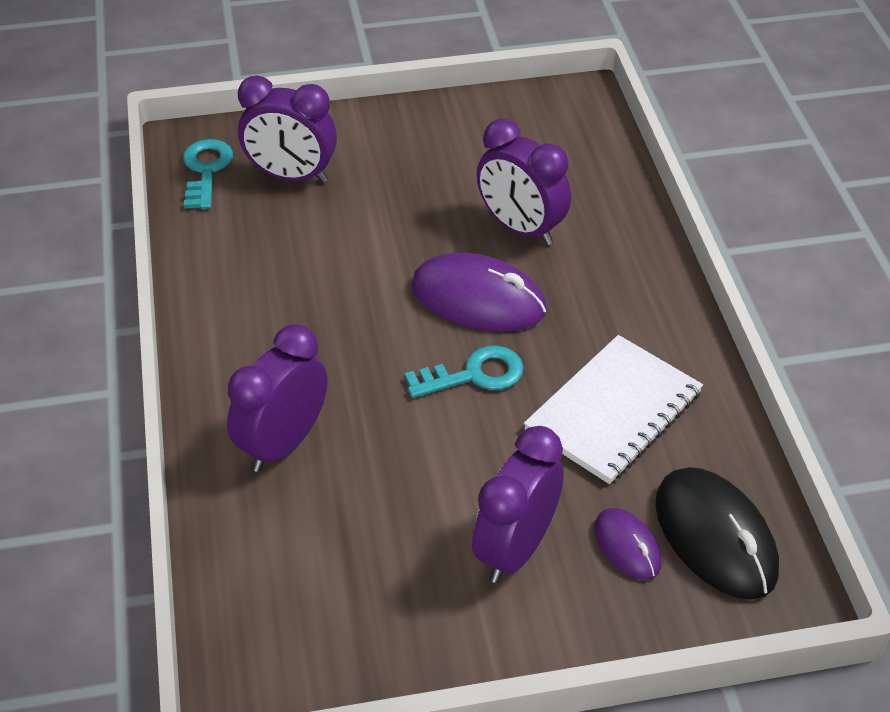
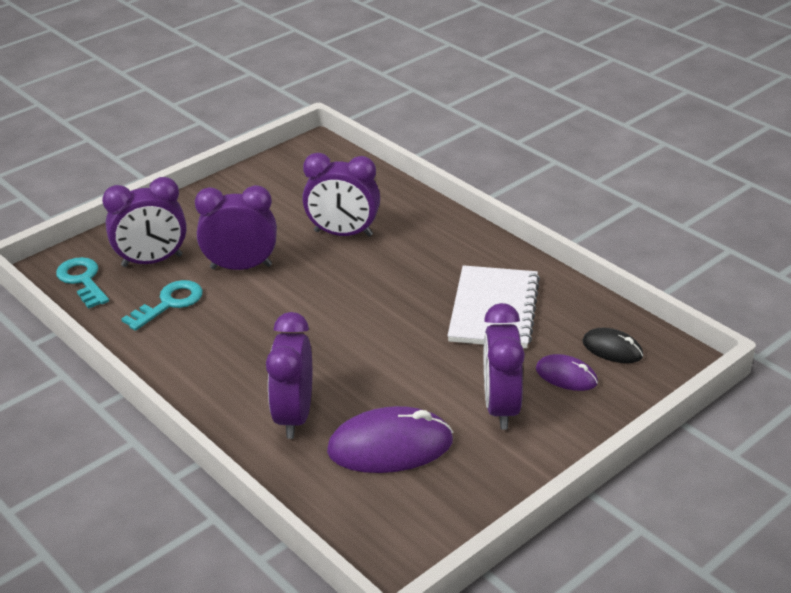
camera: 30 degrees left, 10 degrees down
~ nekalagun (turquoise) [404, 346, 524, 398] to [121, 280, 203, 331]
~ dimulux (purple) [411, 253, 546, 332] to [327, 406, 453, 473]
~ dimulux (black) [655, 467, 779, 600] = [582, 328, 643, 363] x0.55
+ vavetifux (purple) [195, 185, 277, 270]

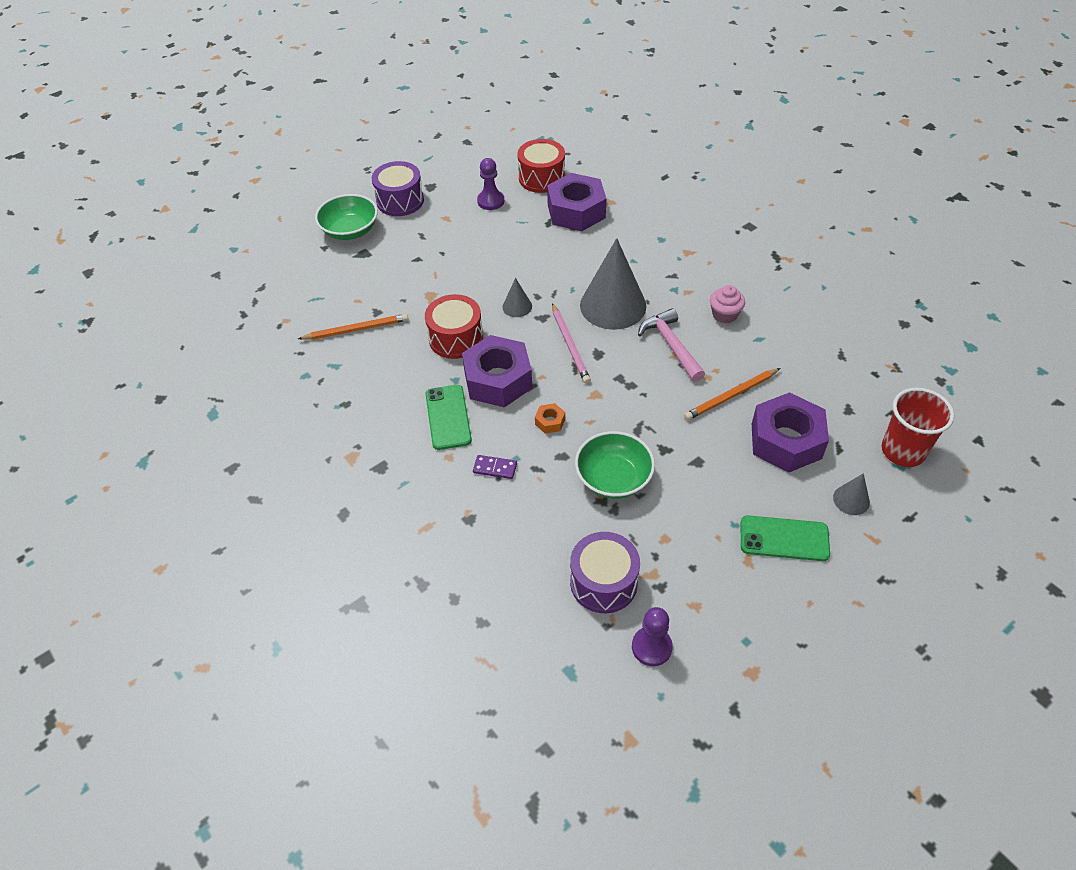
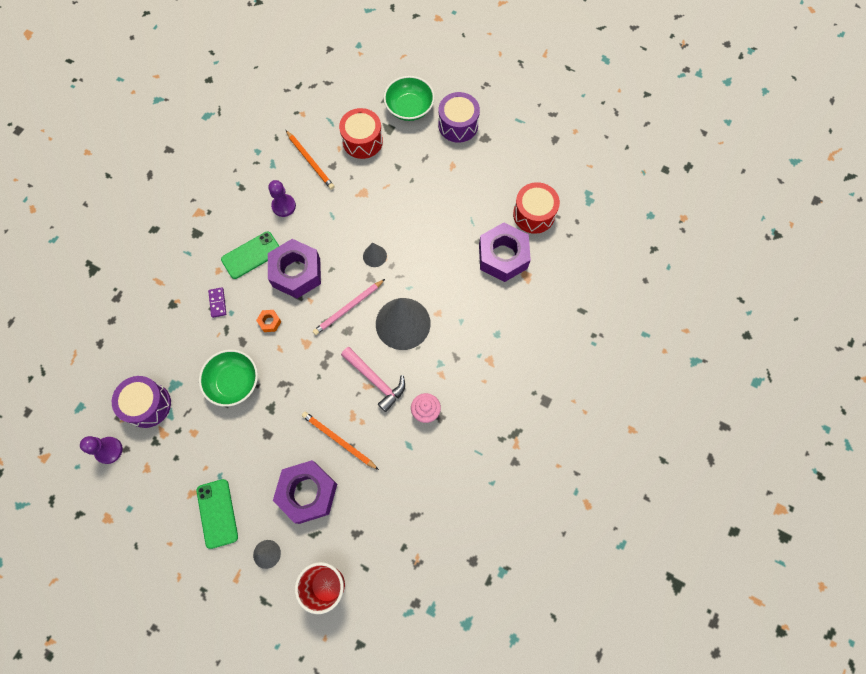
camera: 65 degrees right, 20 degrees up
~ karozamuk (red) [425, 294, 483, 359] to [339, 108, 383, 159]
~ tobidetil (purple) [477, 158, 504, 210] to [268, 180, 296, 217]
~ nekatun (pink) [638, 308, 705, 382] = [341, 347, 405, 412] 90 degrees clockwise

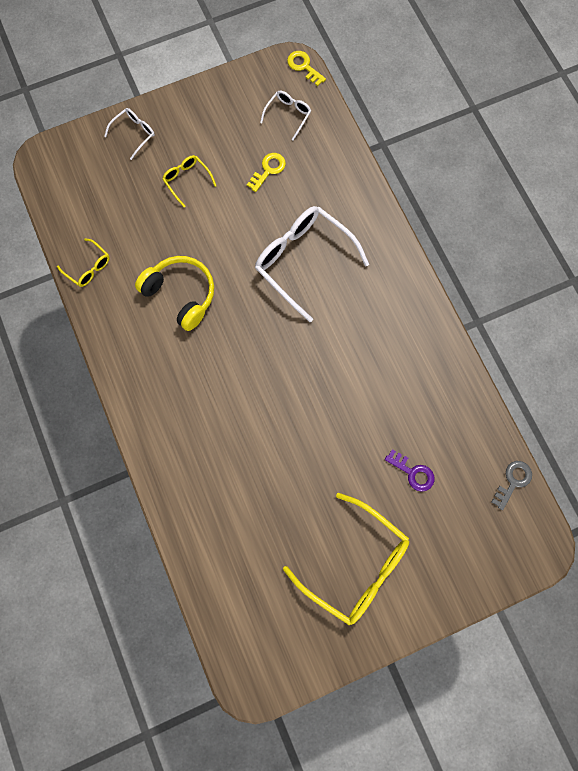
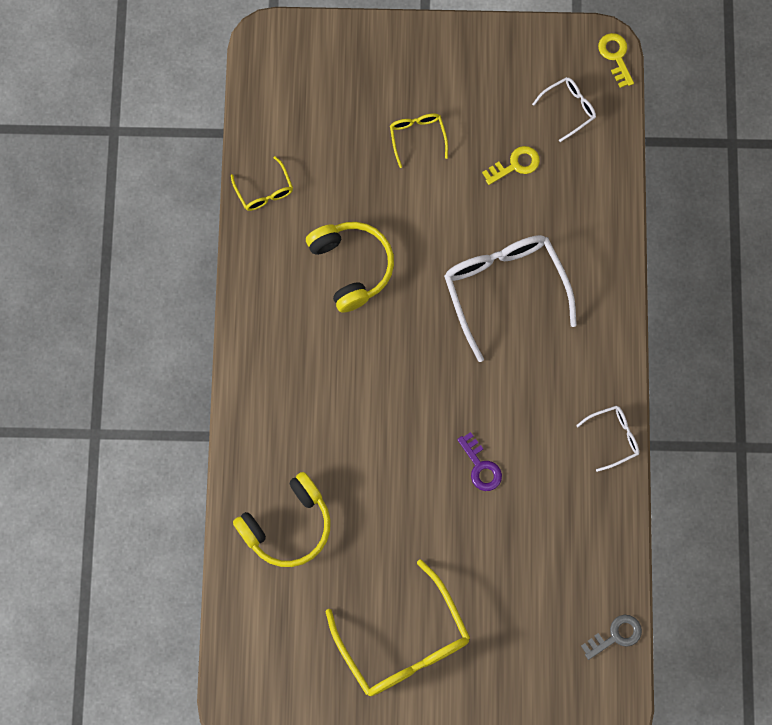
camera: 25 degrees right, 0 degrees up
~ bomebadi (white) [104, 108, 155, 160] to [576, 405, 639, 472]
~ nekalagun (purple) [385, 449, 435, 492] to [457, 432, 502, 491]
+ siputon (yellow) [233, 472, 331, 567]

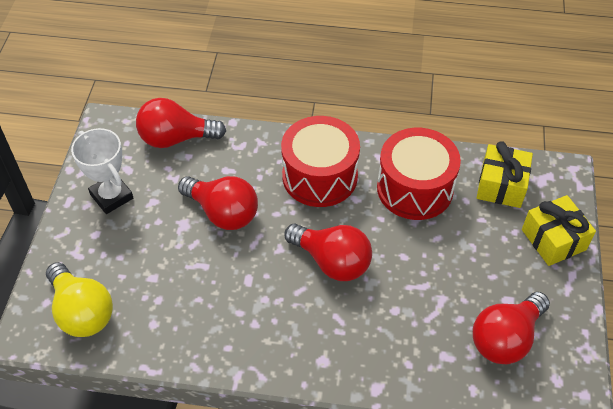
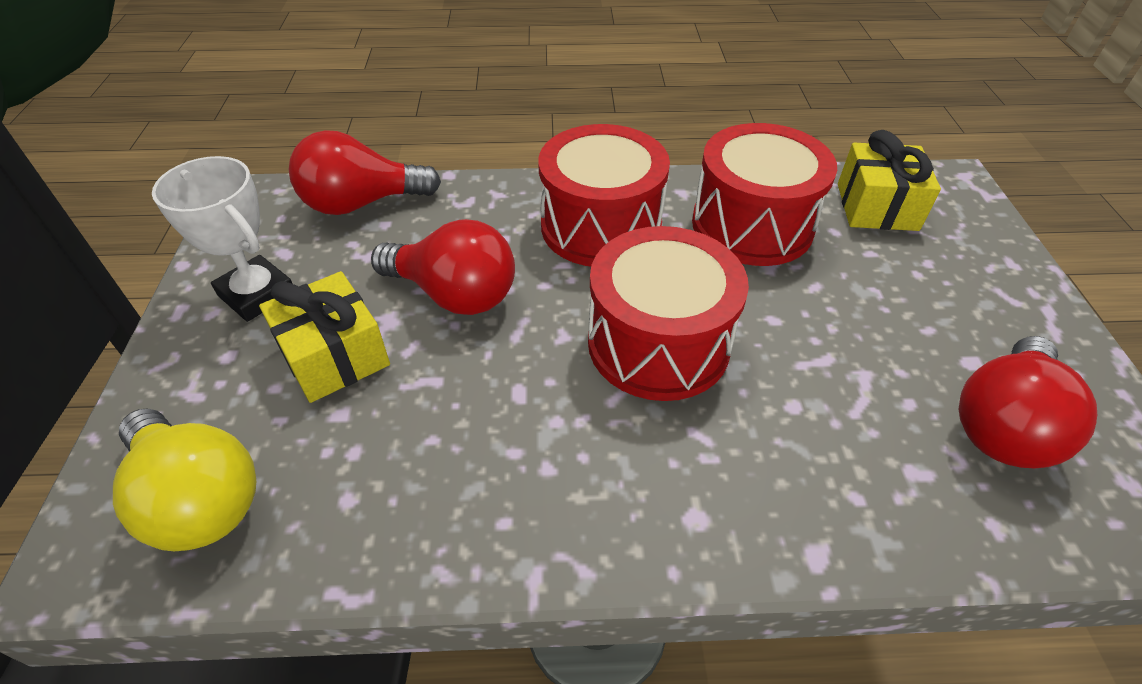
camera: 10 degrees left, 5 degrees down
~ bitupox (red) [284, 224, 372, 281] to karozamuk (red) [588, 226, 749, 401]
~ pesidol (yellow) [522, 195, 596, 266] to [259, 271, 390, 403]

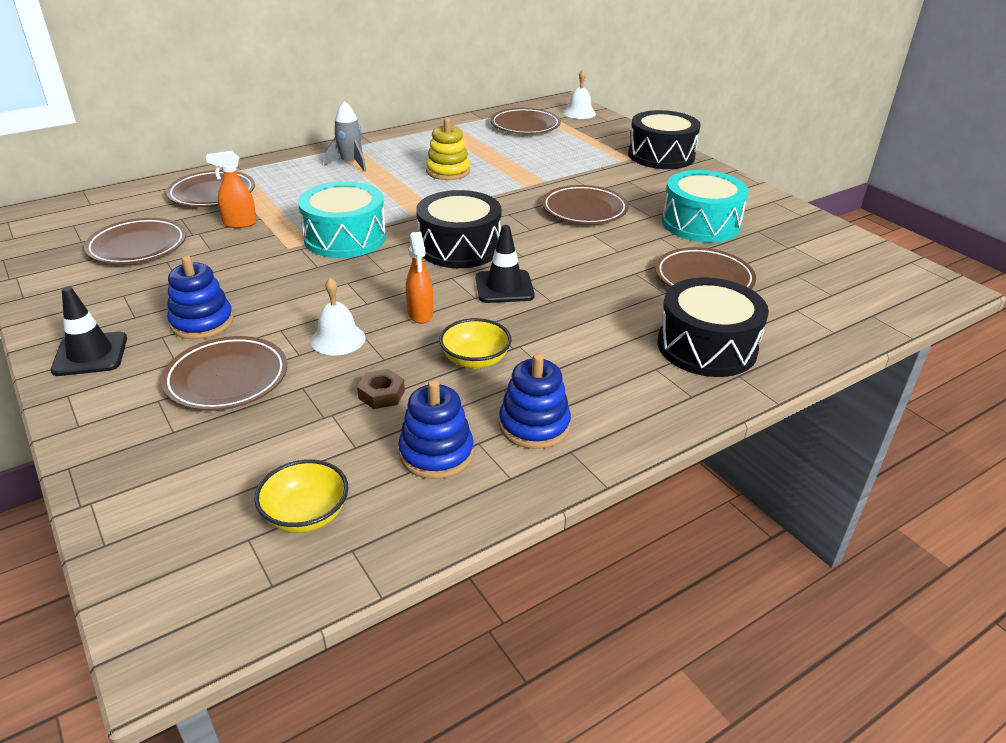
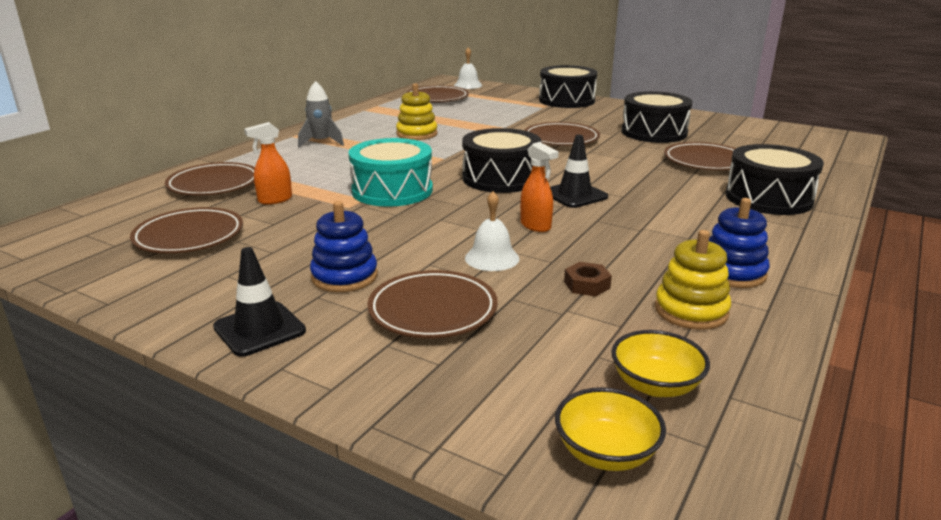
camera: 25 degrees left, 10 degrees down
~ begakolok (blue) [398, 380, 474, 479] to begakolok (yellow) [655, 230, 731, 330]
~ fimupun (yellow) [439, 318, 512, 369] to [555, 387, 666, 471]
~ karozamuk (turquoise) [662, 170, 749, 242] to karozamuk (black) [621, 91, 692, 143]

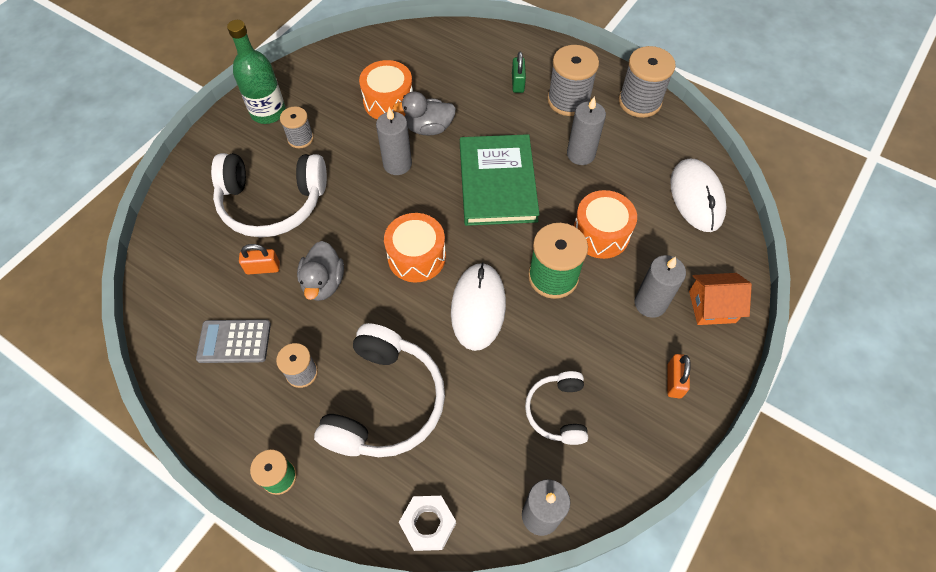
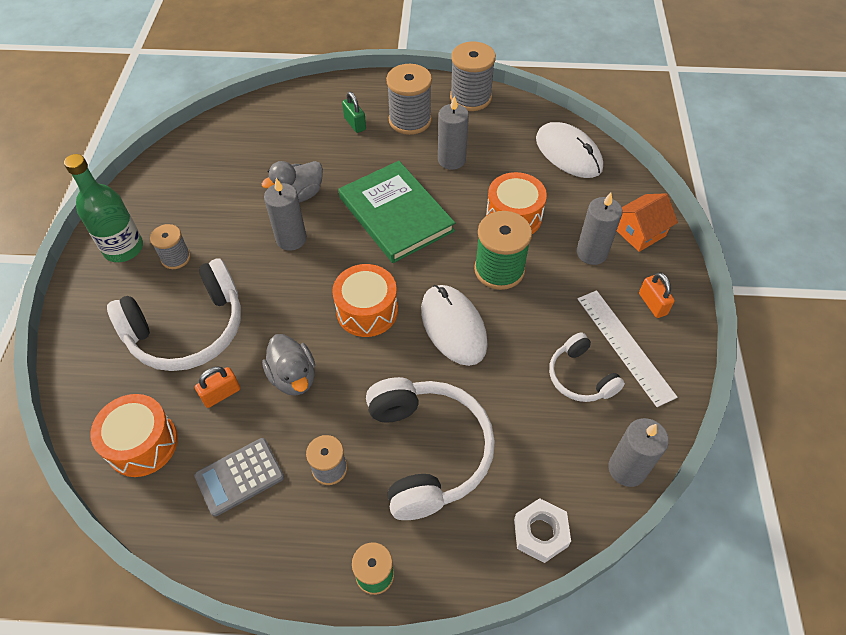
camera: 30 degrees left, 5 degrees down
~ karozamuk (orange) [359, 60, 413, 119] to [90, 394, 178, 477]
+ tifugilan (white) [578, 290, 677, 407]

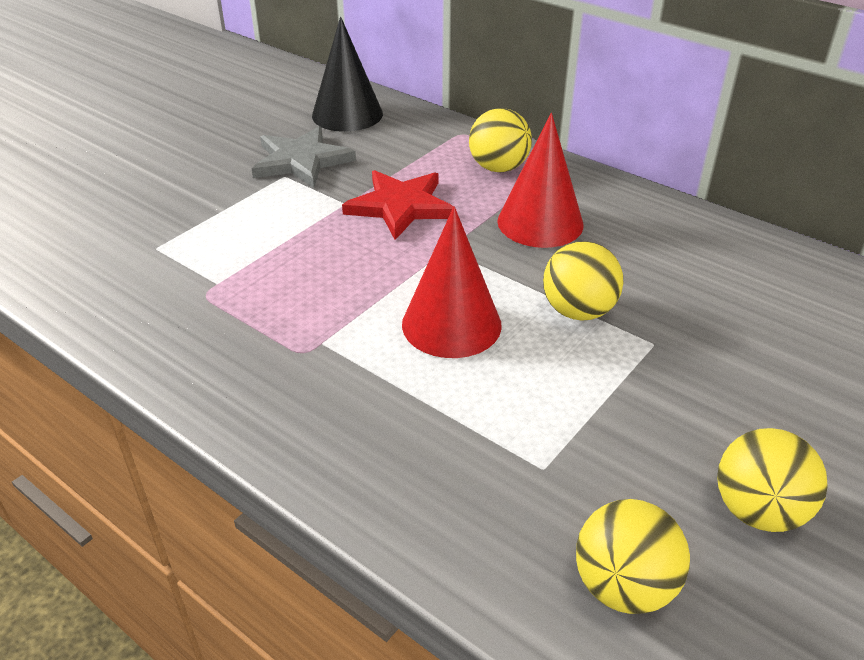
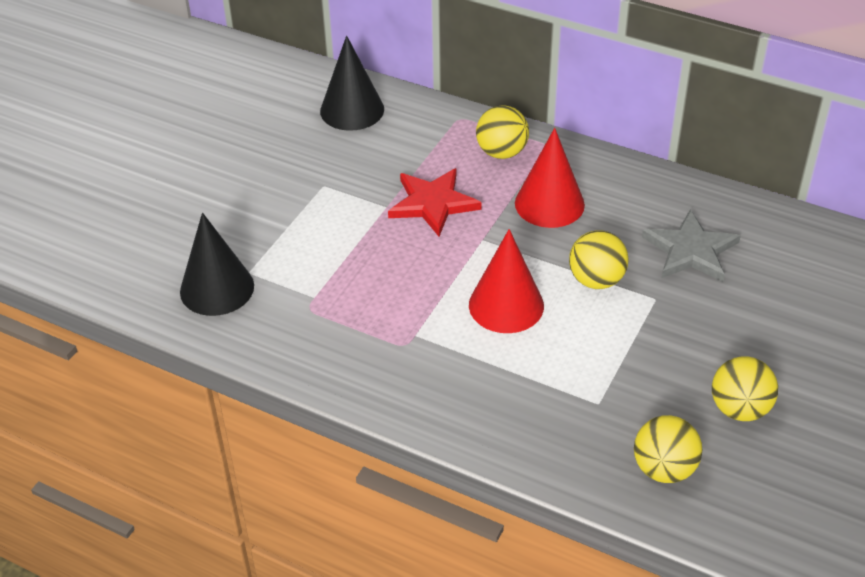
camera: 10 degrees left, 5 degrees up
~ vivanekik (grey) [251, 126, 356, 188] to [642, 209, 741, 282]
+ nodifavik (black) [180, 213, 254, 316]

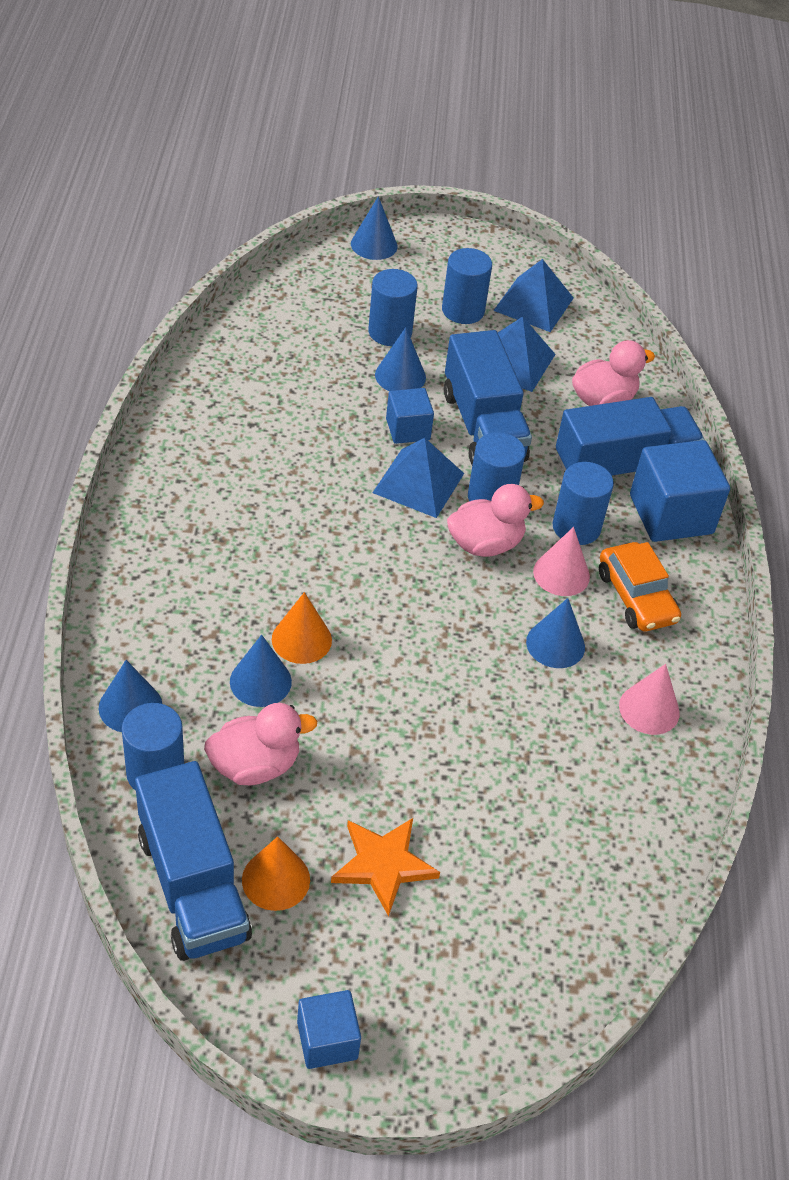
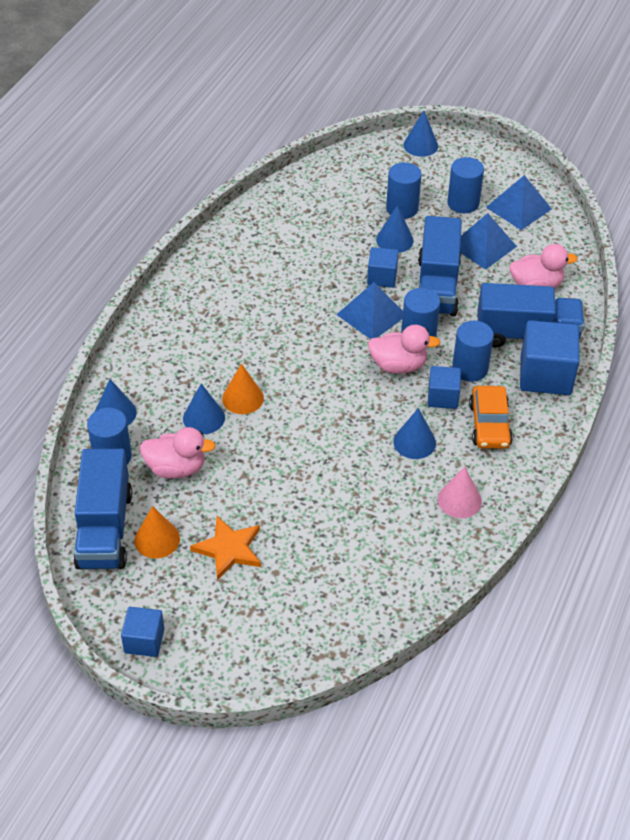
camera: 25 degrees right, 0 degrees up
~ nodifavik (pink) [533, 527, 590, 596] to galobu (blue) [428, 366, 461, 409]

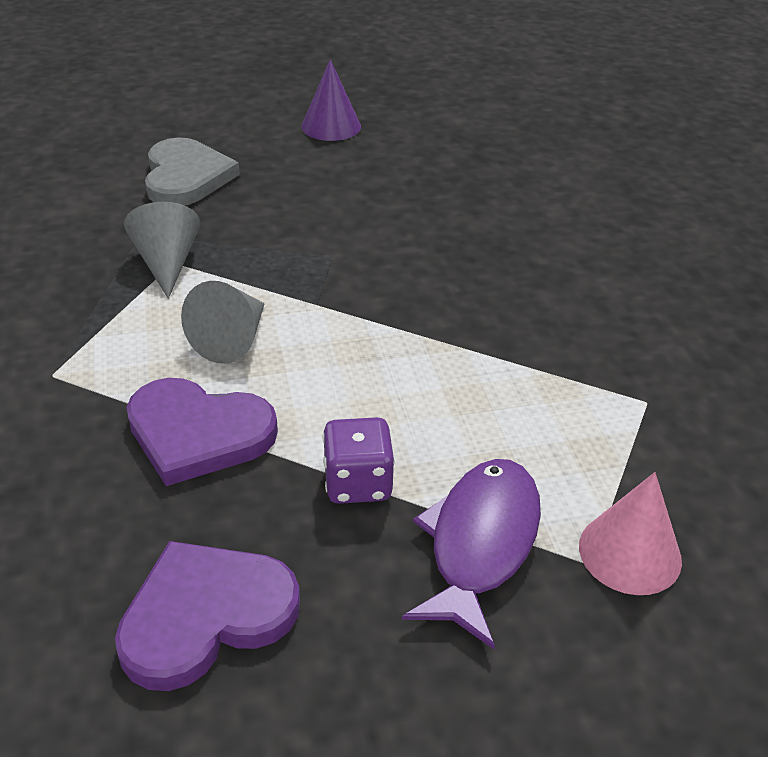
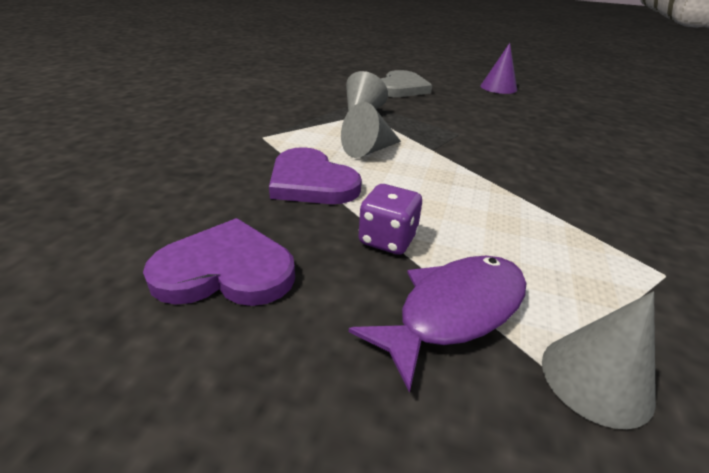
camera: 30 degrees right, 5 degrees down
~ nodifavik (pink) [579, 472, 682, 595] to nodifavik (grey) [542, 291, 656, 429]

